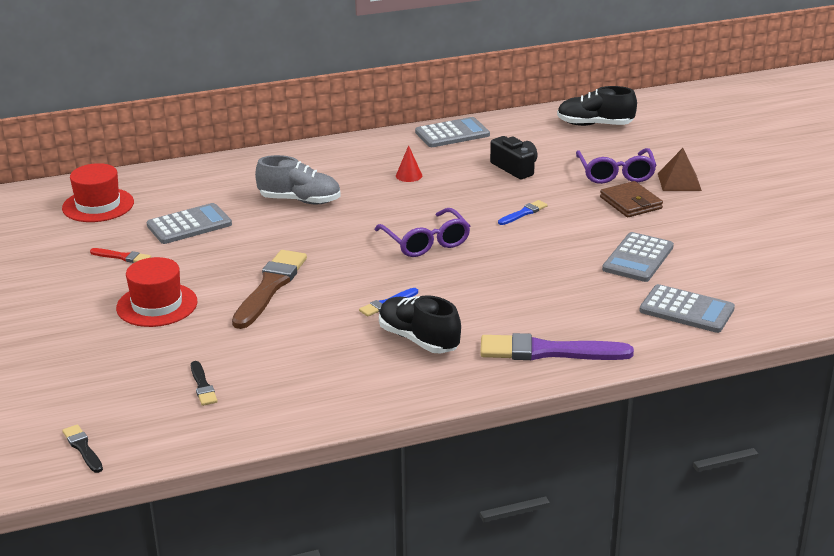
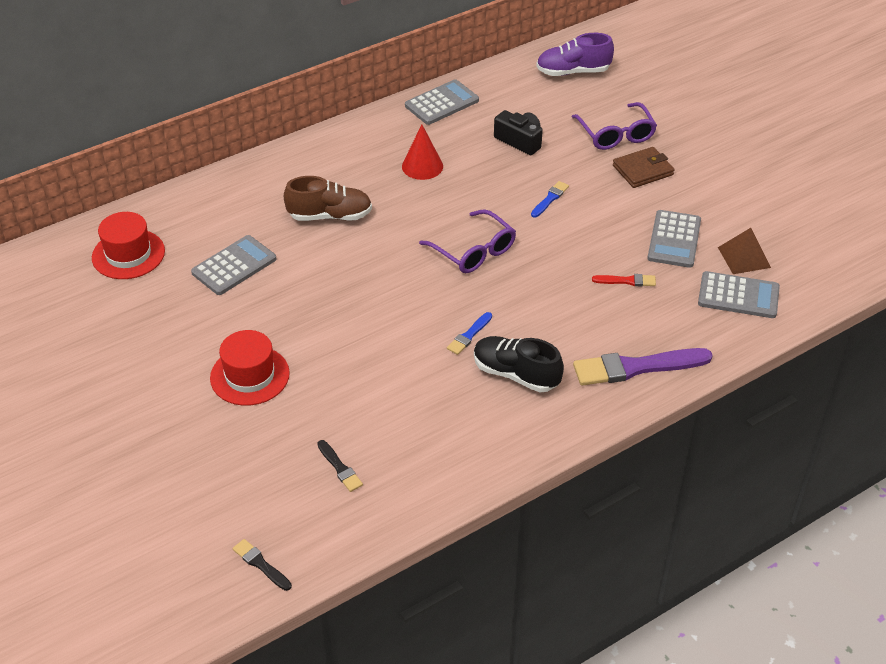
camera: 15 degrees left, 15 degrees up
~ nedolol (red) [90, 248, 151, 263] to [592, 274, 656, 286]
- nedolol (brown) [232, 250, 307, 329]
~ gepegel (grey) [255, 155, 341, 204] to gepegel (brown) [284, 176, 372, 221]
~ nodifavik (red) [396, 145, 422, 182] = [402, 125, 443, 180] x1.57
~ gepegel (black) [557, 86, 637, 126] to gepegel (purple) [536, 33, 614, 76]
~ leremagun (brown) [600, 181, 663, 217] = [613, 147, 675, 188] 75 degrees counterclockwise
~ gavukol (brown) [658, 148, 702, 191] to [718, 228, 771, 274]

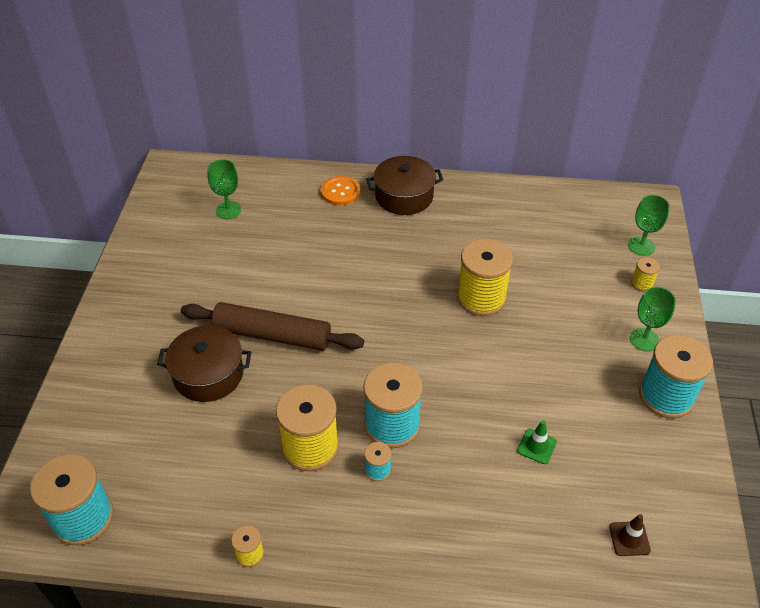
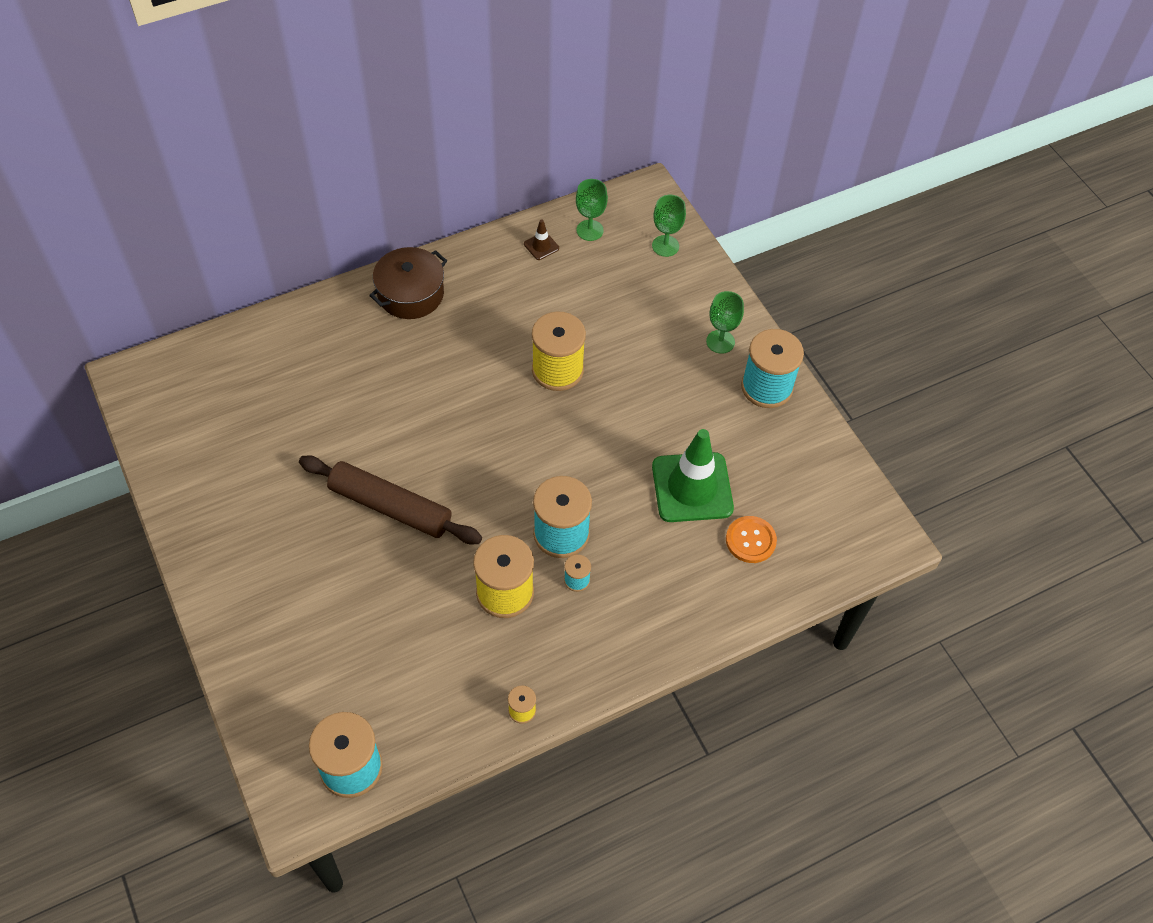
camera: 35 degrees left, 10 degrees up
- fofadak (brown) [157, 325, 251, 402]
~ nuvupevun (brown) [181, 302, 364, 351] = [299, 455, 482, 544] 45 degrees clockwise
~ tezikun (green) [207, 159, 241, 219] to [576, 179, 608, 241]
~ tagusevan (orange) [321, 176, 360, 205] to [726, 516, 777, 563]
~ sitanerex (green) [517, 420, 557, 464] = [652, 429, 734, 522] x2.38
~ sitanerex (brown) [609, 514, 651, 556] to [524, 219, 559, 260]
- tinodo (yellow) [631, 257, 660, 291]

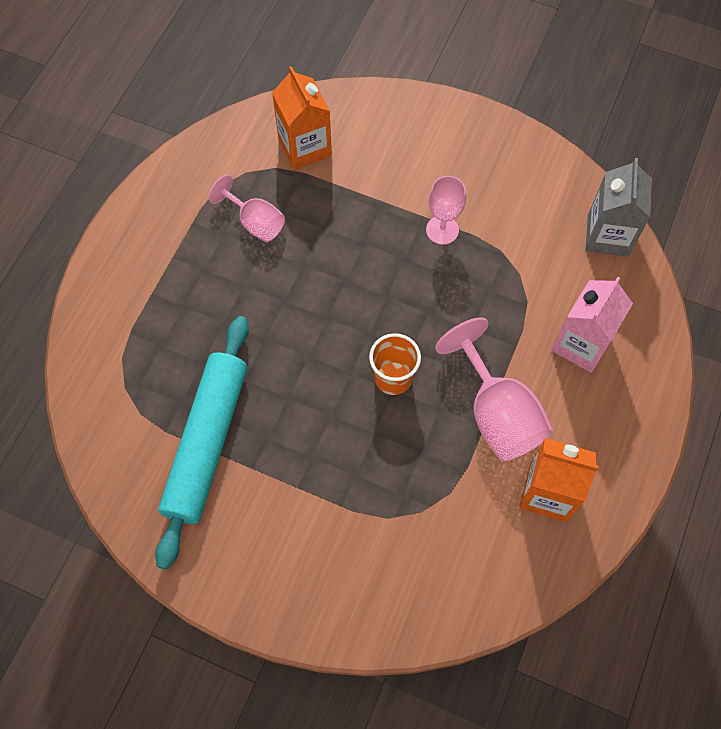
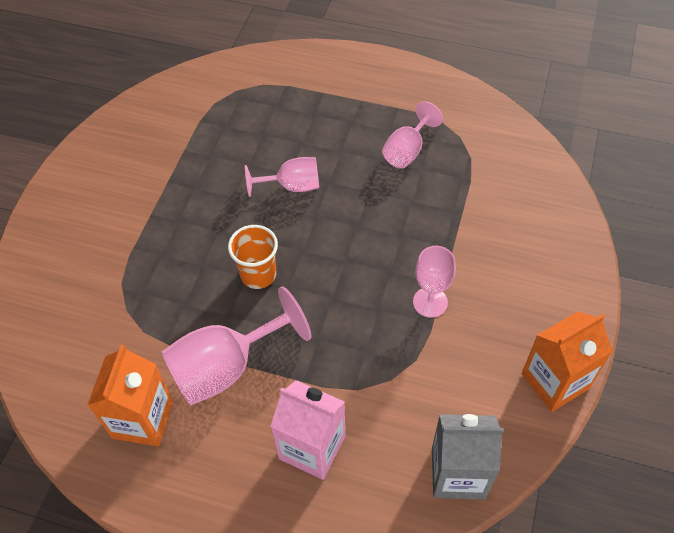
camera: 85 degrees right, 10 degrees down
- nuvupevun (turquoise) [155, 316, 249, 570]
~ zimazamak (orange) [272, 66, 332, 170] to [521, 311, 613, 412]
+ tezikun (pink) [245, 157, 319, 197]

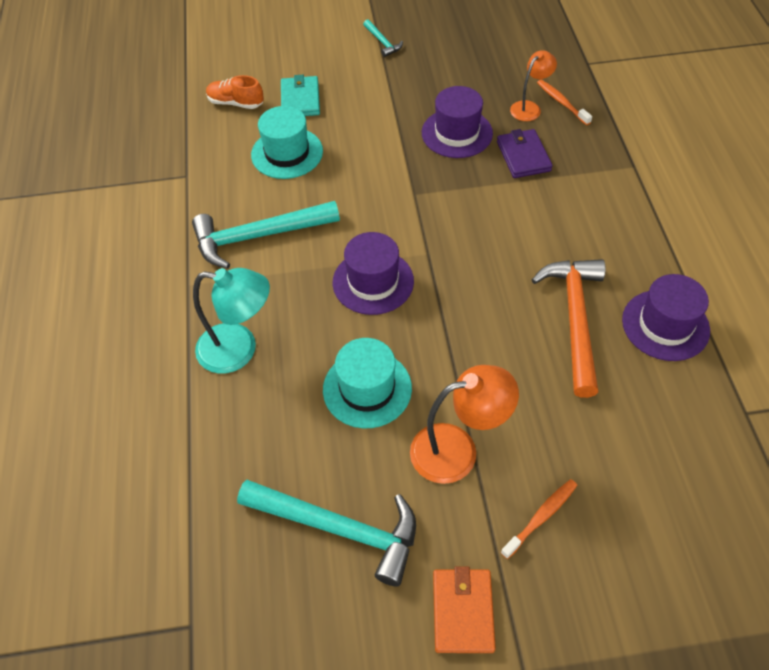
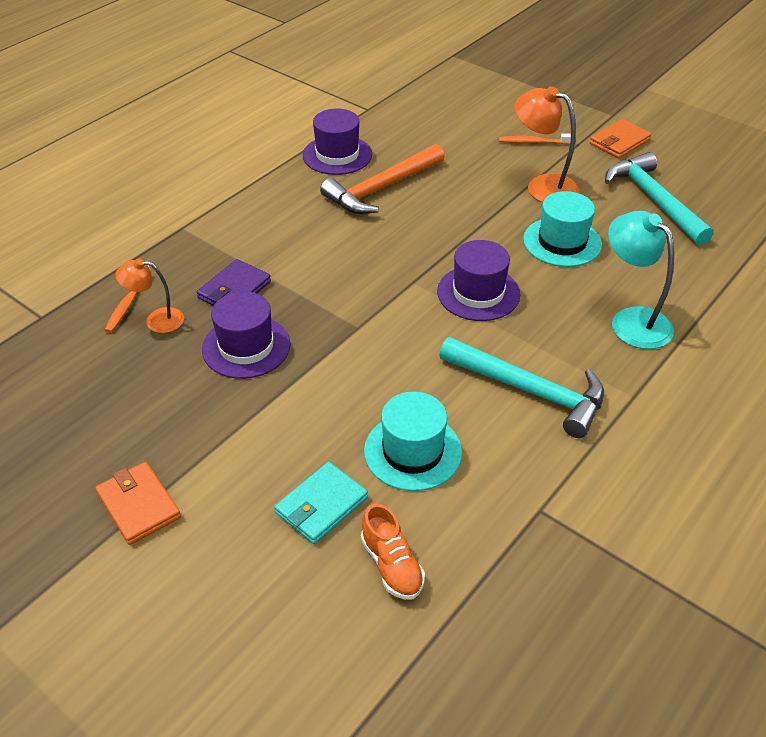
camera: 135 degrees left, 10 degrees down
~ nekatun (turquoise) [363, 19, 403, 57] to leremagun (orange) [95, 462, 181, 545]

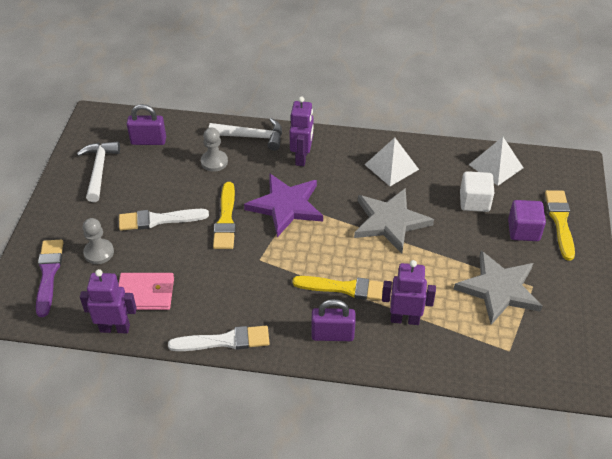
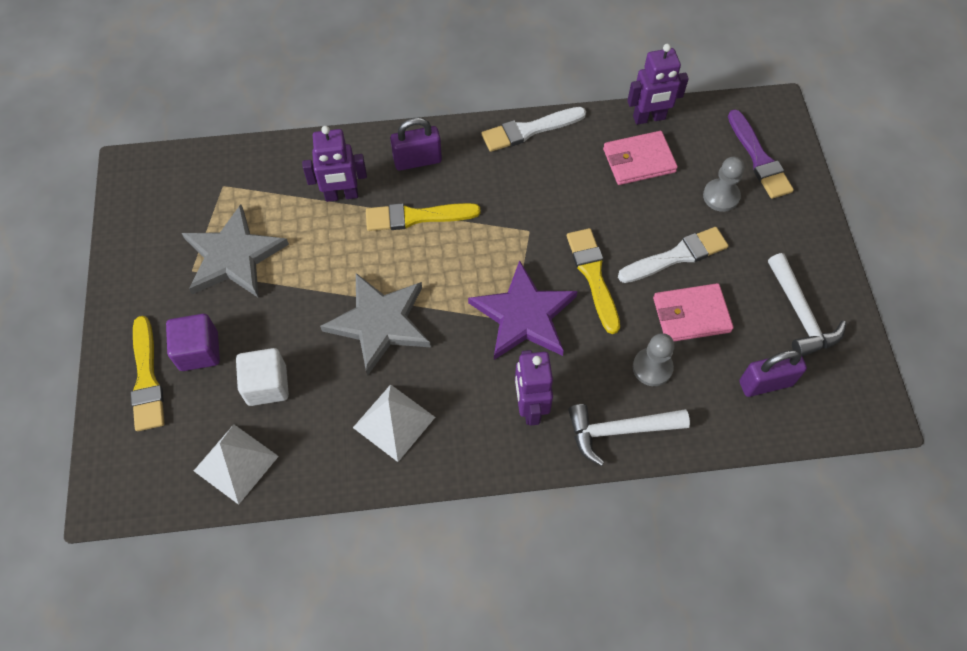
camera: 165 degrees right, 15 degrees up
+ leremagun (pink) [653, 283, 734, 342]

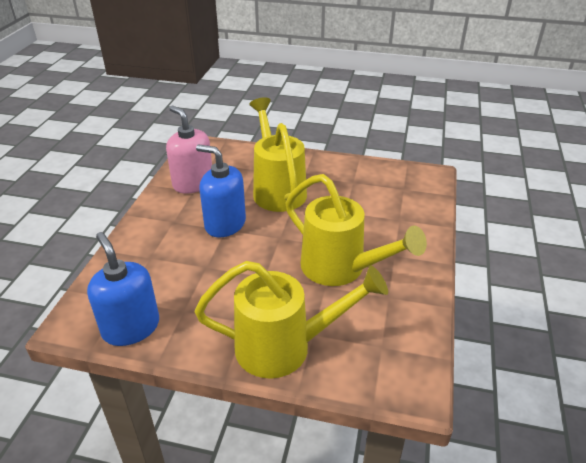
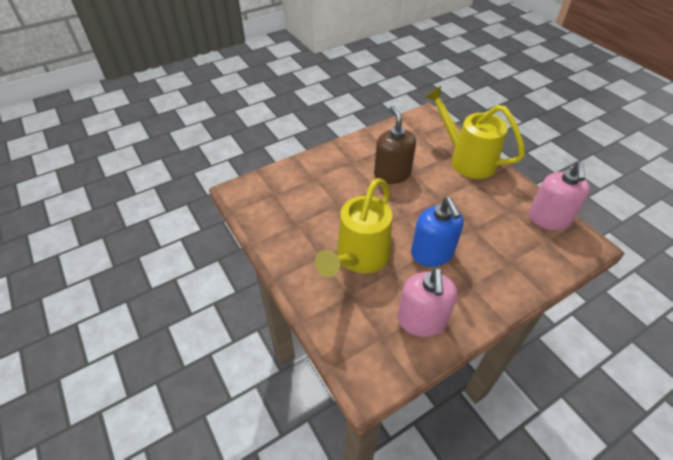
camera: 135 degrees left, 10 degrees up
~ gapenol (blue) [87, 232, 159, 346] to gapenol (pink) [529, 161, 590, 230]
~ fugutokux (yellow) [285, 174, 427, 286] to gapenol (brown) [374, 106, 416, 184]

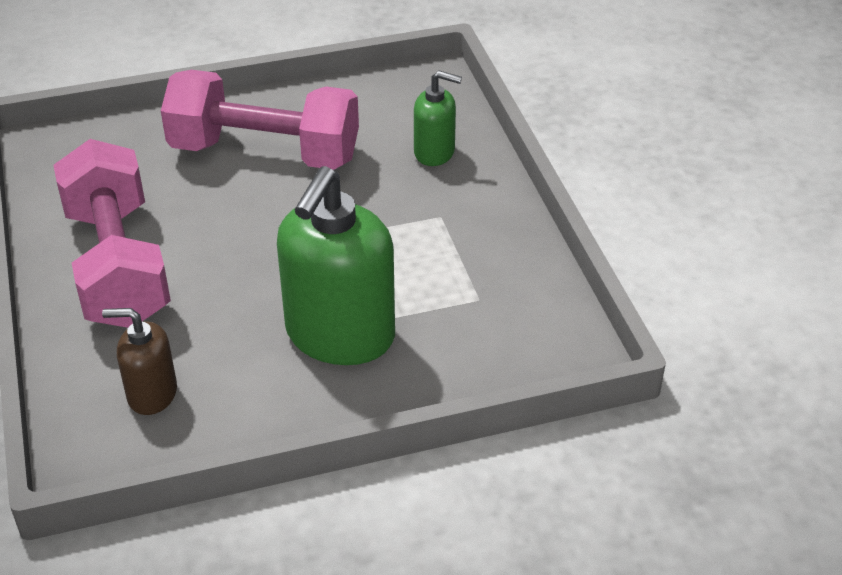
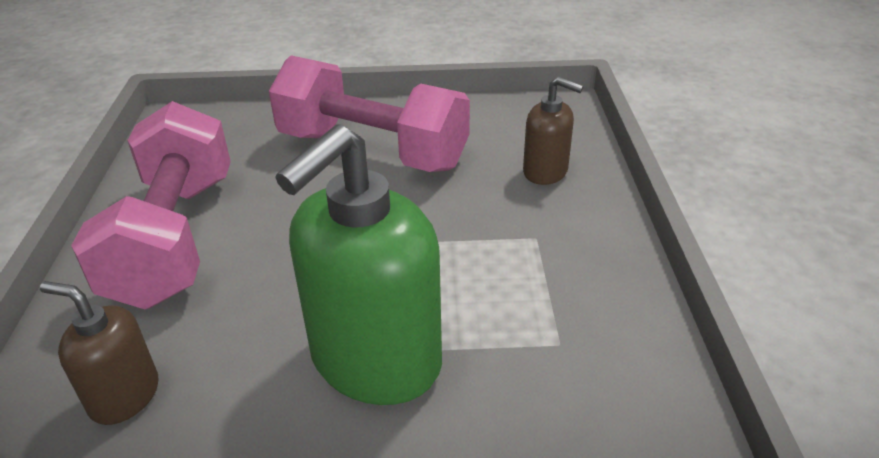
camera: 15 degrees right, 5 degrees down
~ gapenol (green) [414, 71, 462, 166] to gapenol (brown) [523, 76, 584, 185]

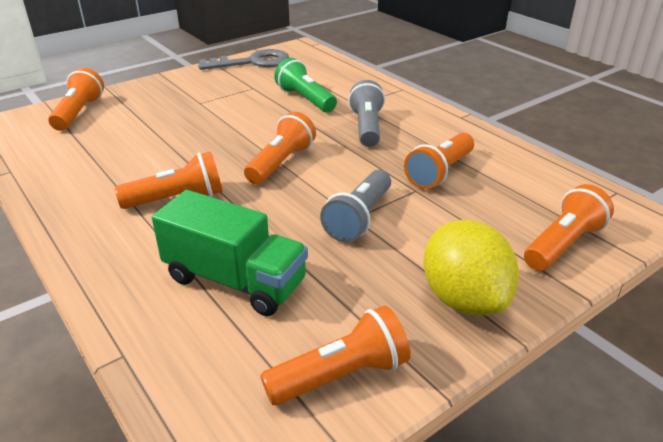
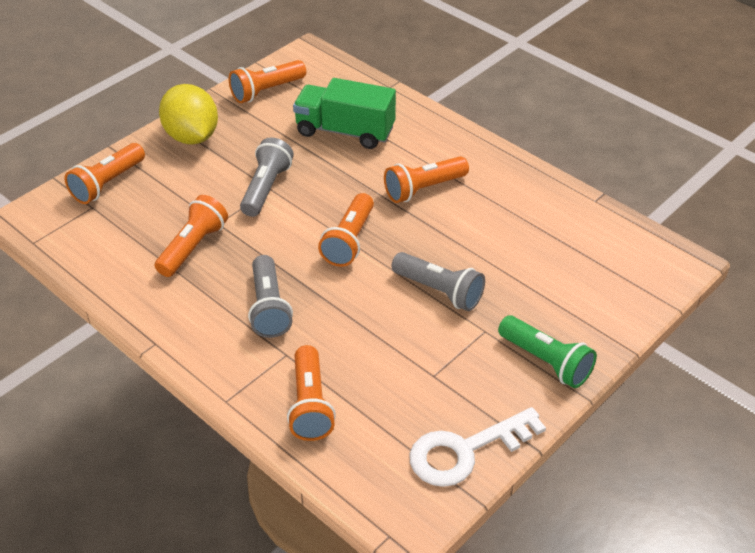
camera: 170 degrees right, 10 degrees up
~ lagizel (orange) [48, 68, 104, 131] to [287, 345, 336, 441]
~ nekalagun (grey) [198, 49, 289, 70] to nekalagun (white) [410, 407, 546, 487]
~ lagizel (green) [274, 58, 337, 112] to [498, 315, 597, 388]
+ lagizel (grey) [392, 252, 485, 311]

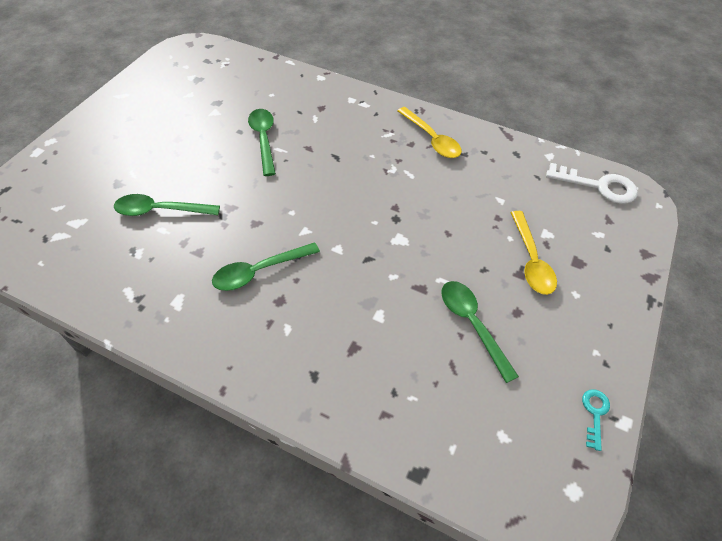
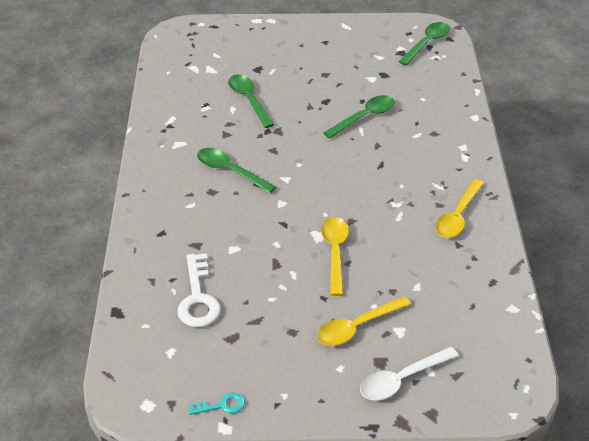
camera: 65 degrees right, 10 degrees down
~ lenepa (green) [441, 281, 519, 383] to [399, 22, 450, 66]
~ nekalagun (white) [546, 163, 638, 204] to [177, 253, 221, 328]
+ lenepa (yellow) [321, 217, 349, 296]
+ lenepa (white) [360, 347, 459, 401]

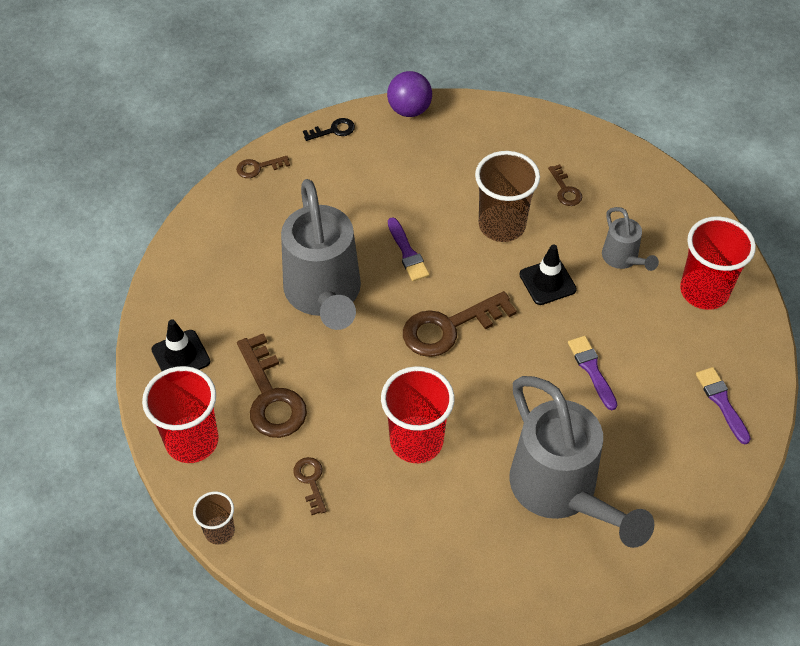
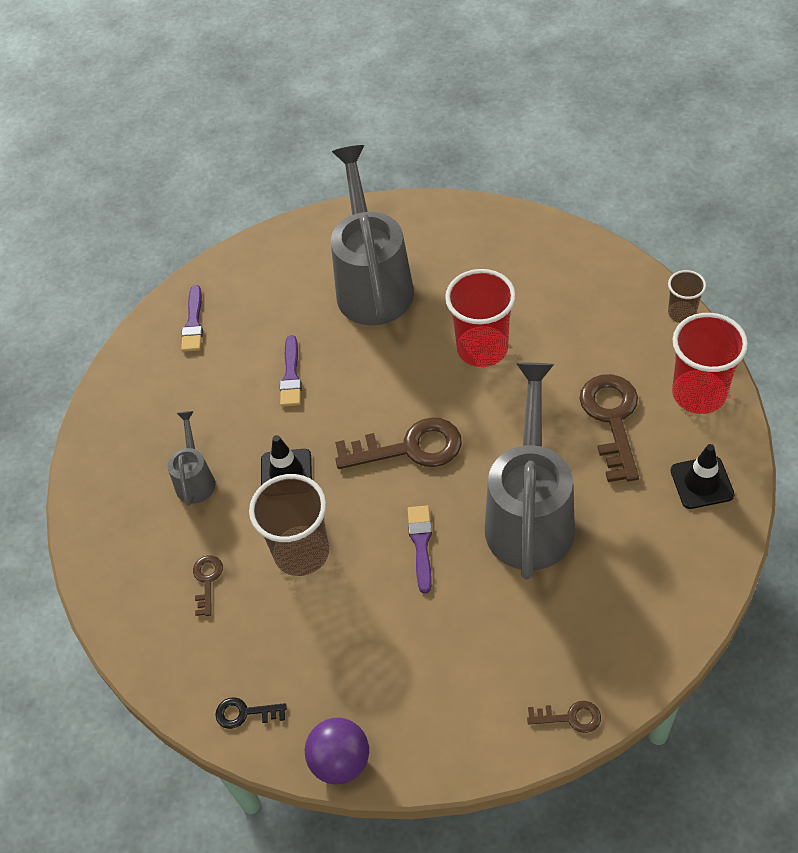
camera: 155 degrees left, 0 degrees up
- nekalagun (brown) [293, 457, 327, 515]
~ nekalagun (black) [303, 118, 355, 141] to [215, 697, 287, 729]
- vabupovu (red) [680, 216, 756, 310]

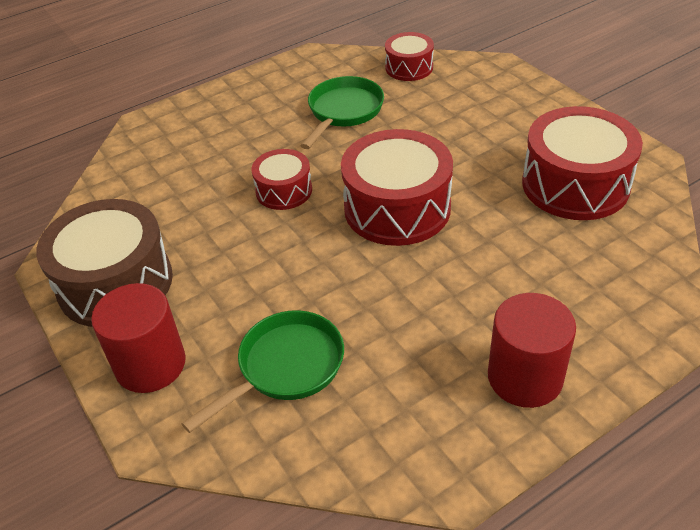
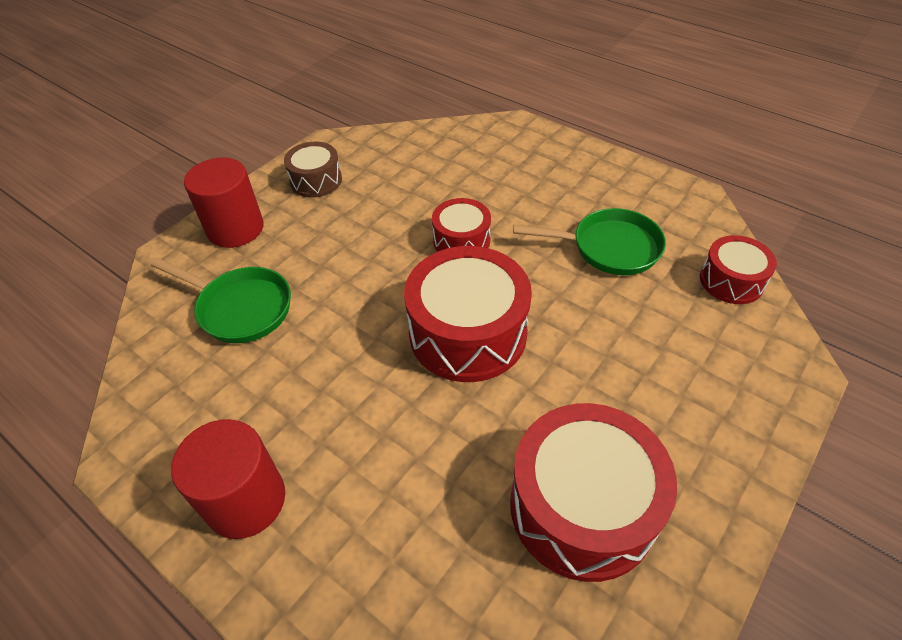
camera: 70 degrees right, 5 degrees up
~ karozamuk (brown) [36, 199, 173, 327] = [284, 142, 342, 197] x0.55

